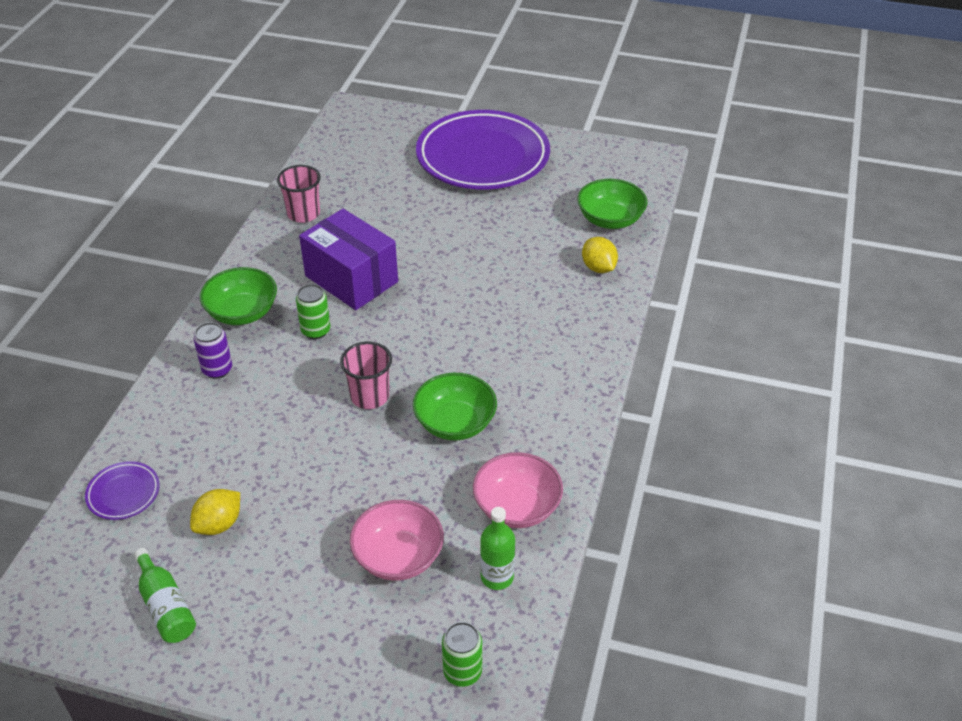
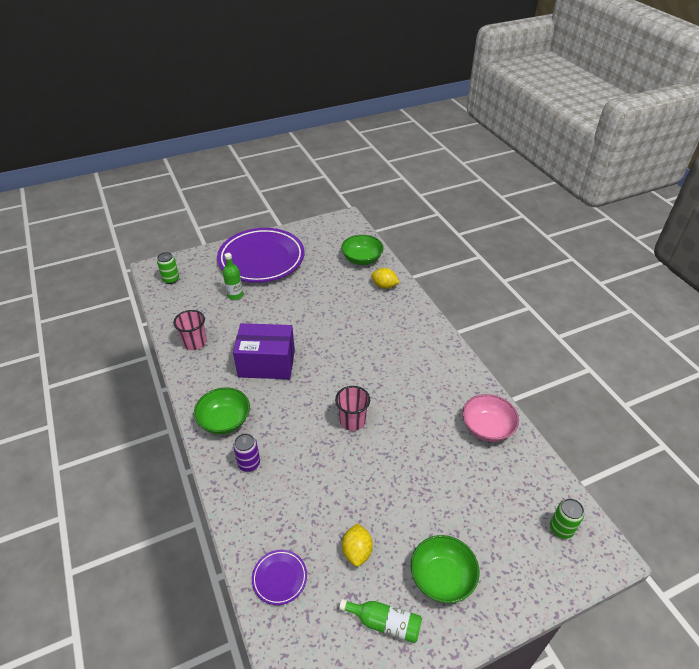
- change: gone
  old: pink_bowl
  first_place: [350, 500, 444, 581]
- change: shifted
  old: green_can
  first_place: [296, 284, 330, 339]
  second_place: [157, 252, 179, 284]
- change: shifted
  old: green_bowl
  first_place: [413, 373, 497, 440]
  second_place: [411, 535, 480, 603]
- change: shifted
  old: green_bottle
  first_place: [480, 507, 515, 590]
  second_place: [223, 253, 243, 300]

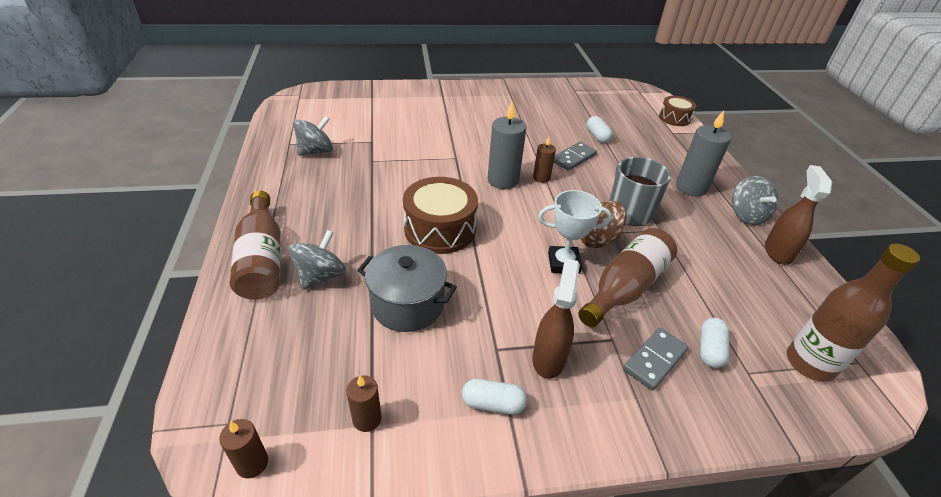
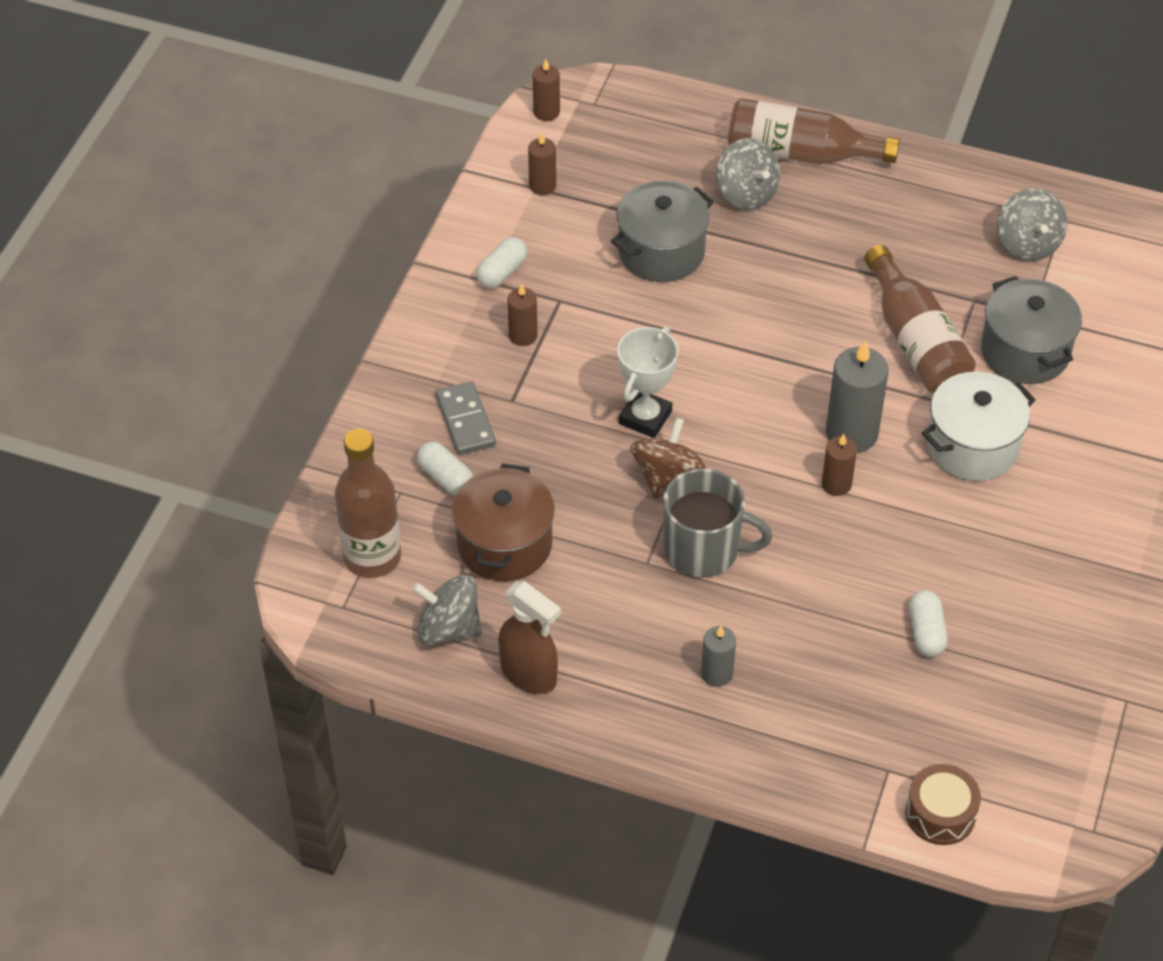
- change: gone
  old: brown_drum
  first_place: [403, 177, 478, 254]
- change: gone
  old: grey_domino
  first_place: [554, 142, 597, 171]
- change: new
  new: brown_pot
  second_place: [452, 463, 555, 581]
- change: new
  new: white_pot
  second_place: [922, 372, 1036, 481]
- change: new
  new: grey_pot
  second_place: [981, 276, 1082, 384]
- change: shifted
  old: brown_bottle
  first_place: [578, 228, 677, 327]
  second_place: [864, 245, 976, 393]
- change: shifted
  old: grey_spinning_top
  first_place: [732, 176, 778, 225]
  second_place: [412, 575, 482, 645]
- change: swapped
  old: brown_spray_bottle
  new: brown_candle
  first_place: [532, 258, 580, 379]
  second_place: [507, 283, 538, 346]
- change: rotated
  old: white_capsule
  first_place: [587, 116, 612, 143]
  second_place: [909, 590, 948, 657]
  degrees: 75
- change: scaled
  old: grey_candle
  first_place: [676, 110, 731, 197]
  second_place: [701, 626, 736, 687]
  factor: 0.56

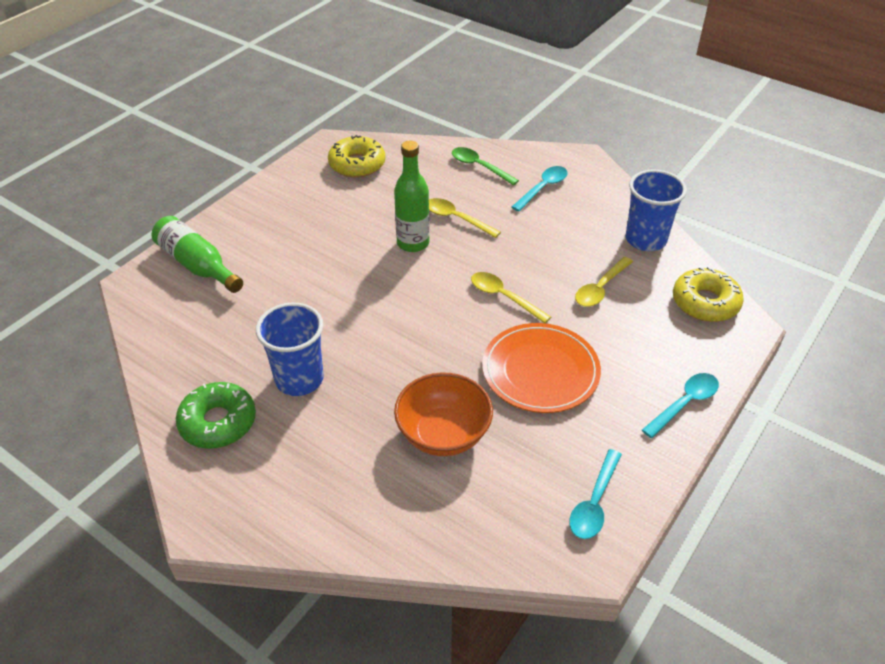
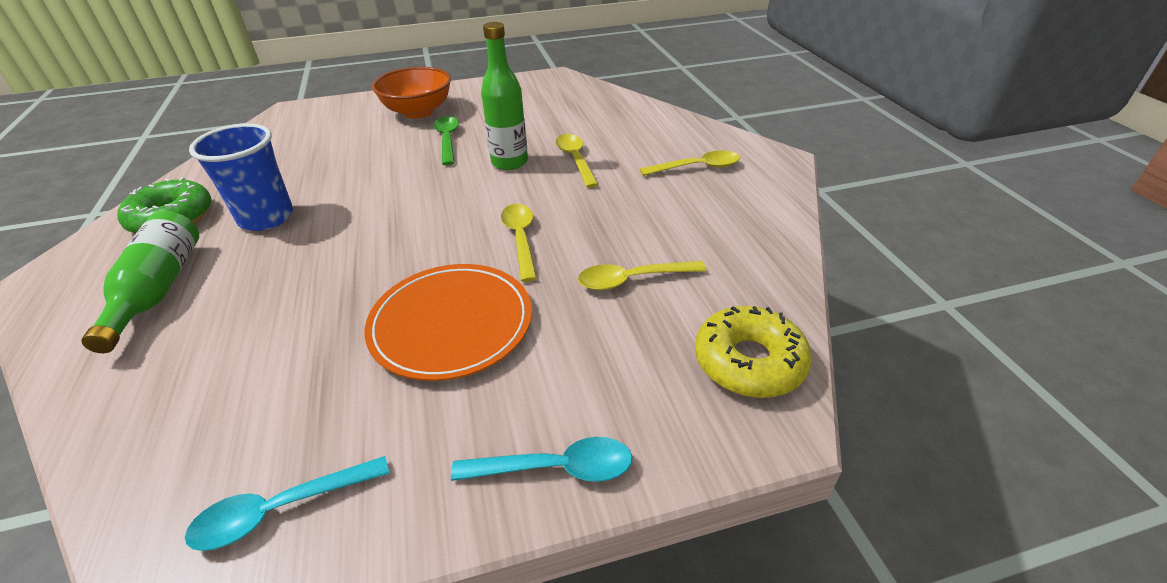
- change: gone
  old: yellow_donut
  first_place: [328, 135, 385, 178]
- change: gone
  old: blue_cup
  first_place: [625, 170, 687, 251]
- change: shifted
  old: green_bottle
  first_place: [152, 216, 243, 293]
  second_place: [82, 211, 199, 353]
- change: shifted
  old: orange_bowl
  first_place: [394, 372, 493, 456]
  second_place: [372, 67, 451, 119]
- change: shifted
  old: green_spoon
  first_place: [452, 147, 519, 186]
  second_place: [433, 116, 459, 165]
- change: repainted
  old: turquoise_spoon
  new: yellow_spoon
  first_place: [512, 166, 568, 211]
  second_place: [640, 150, 740, 176]

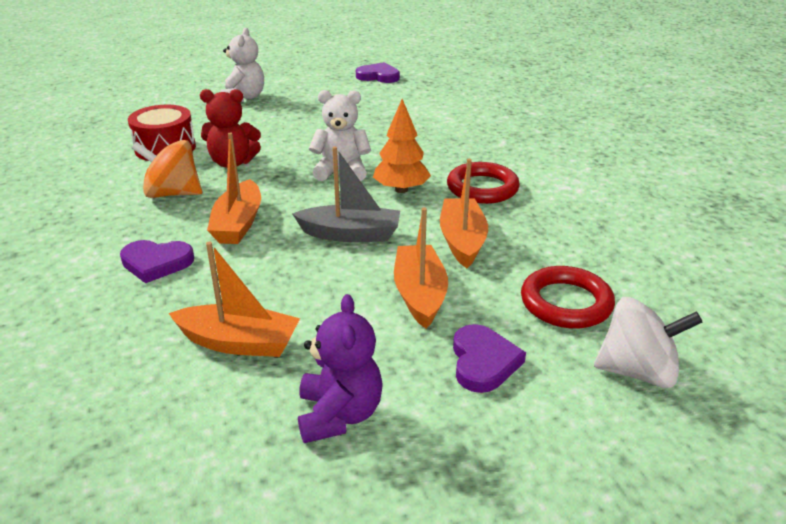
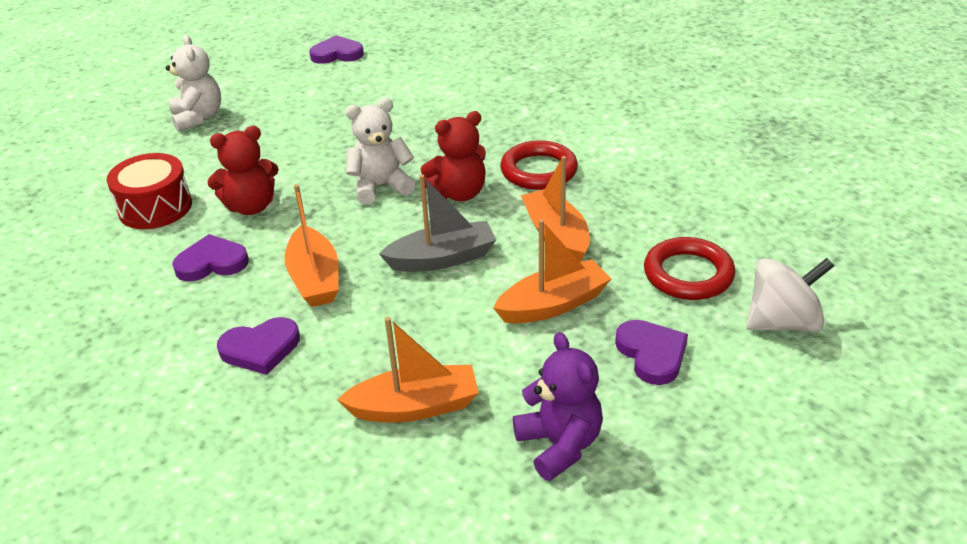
- change: swapped
  old: orange_spinning_top
  new: purple_heart
  first_place: [132, 140, 202, 198]
  second_place: [172, 234, 249, 281]
- change: swapped
  old: orange_tree
  new: red_teddy_bear
  first_place: [373, 99, 431, 193]
  second_place: [421, 111, 486, 201]
- change: rotated
  old: orange_boat
  first_place: [394, 208, 448, 329]
  second_place: [493, 219, 611, 324]
  degrees: 90

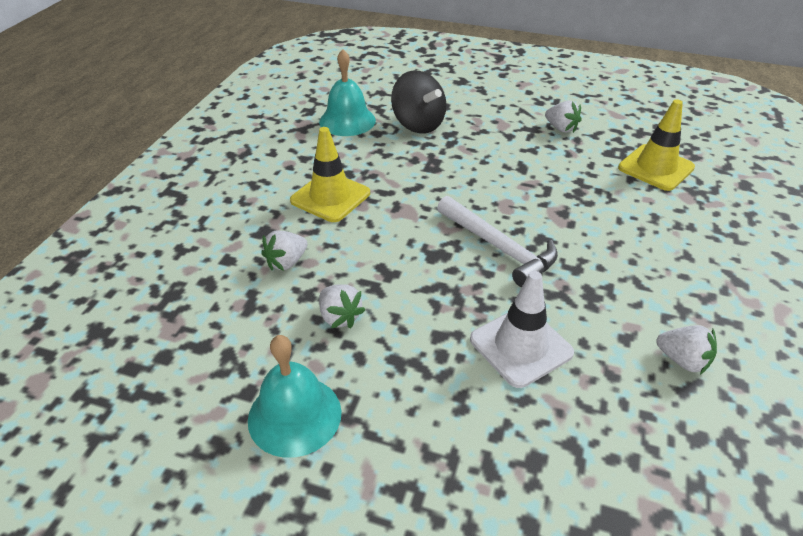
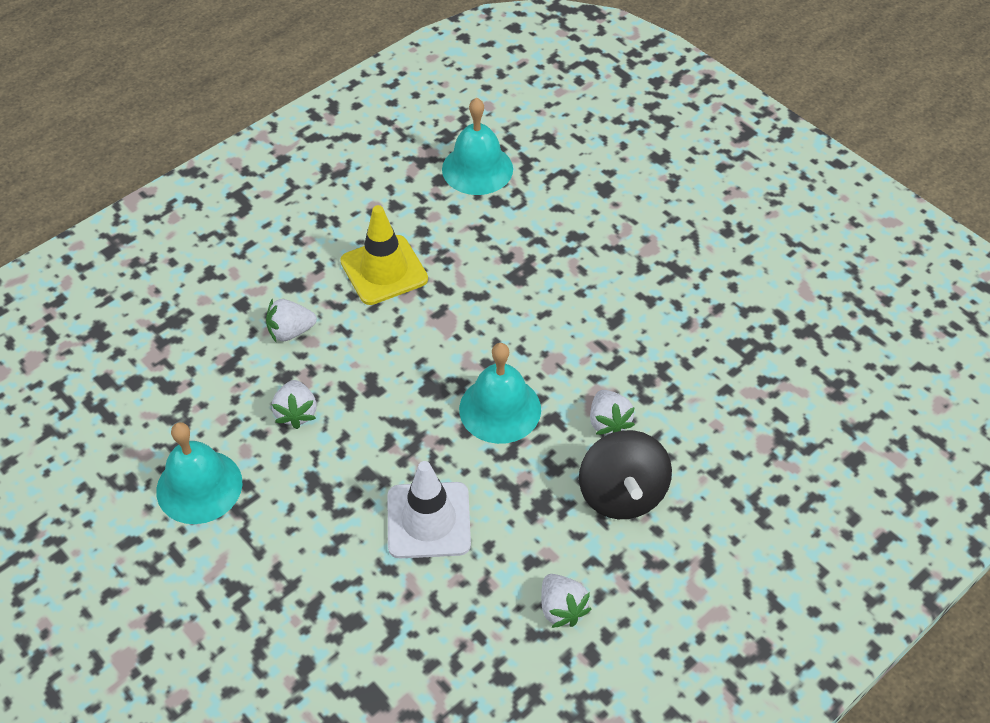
- change: gone
  old: yellow_traffic_cone
  first_place: [618, 99, 695, 191]
- change: shifted
  old: black_spinning_top
  first_place: [391, 70, 446, 134]
  second_place: [579, 430, 672, 519]
- change: shifted
  old: white_strawberry
  first_place: [545, 101, 582, 133]
  second_place: [590, 390, 635, 435]
- change: swapped
  old: white_hammer
  new: turquoise_bell
  first_place: [437, 196, 558, 287]
  second_place: [459, 343, 541, 444]

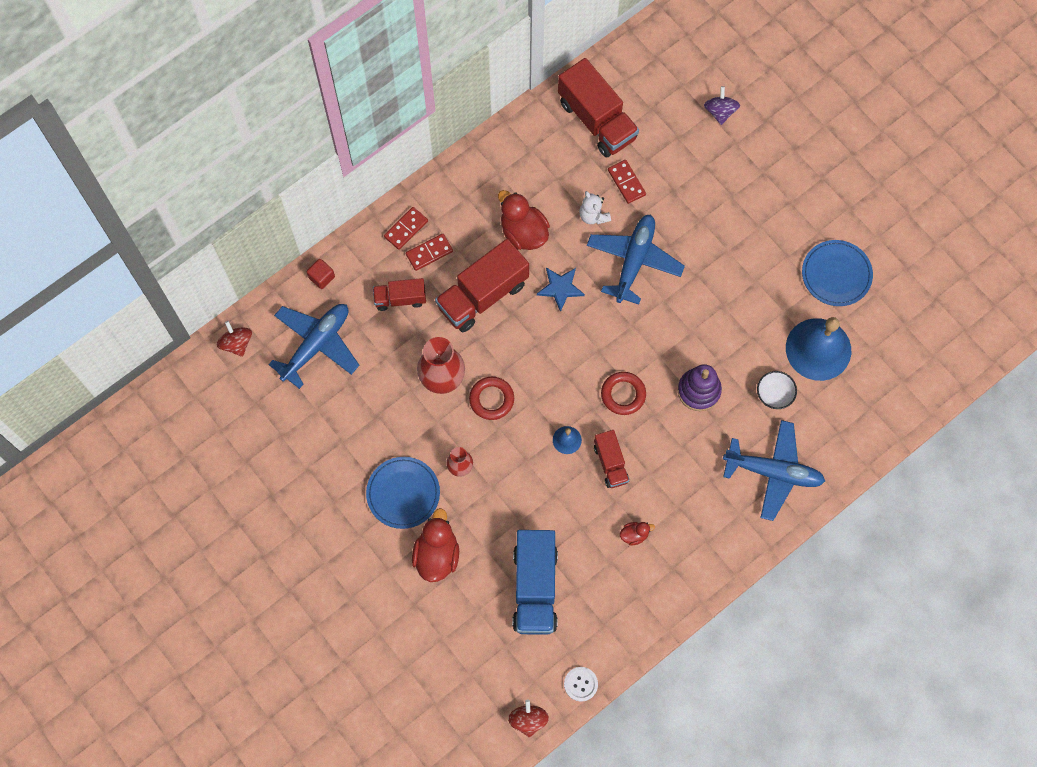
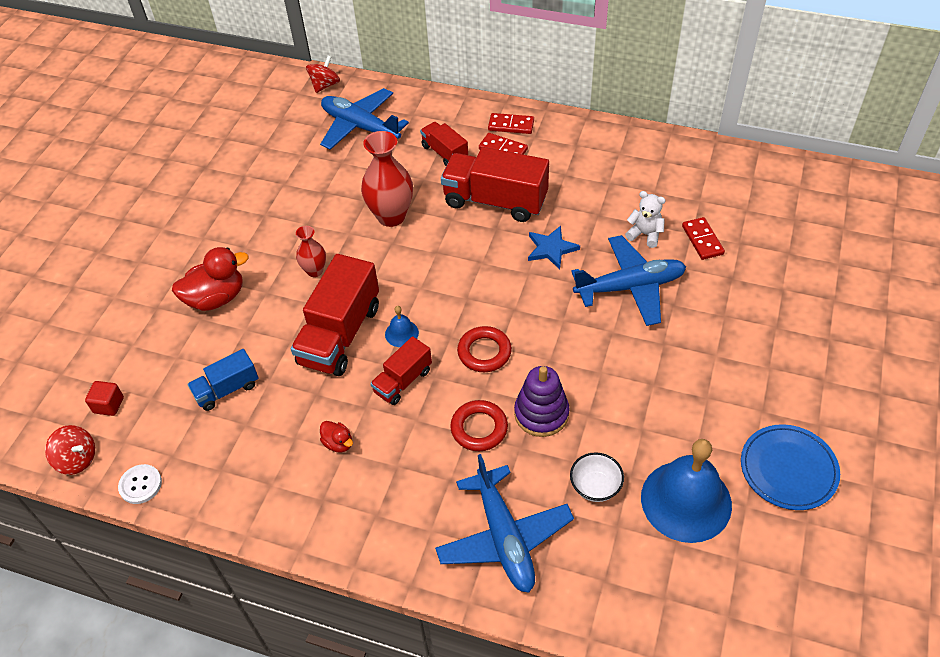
- change: gone
  old: blue_plate
  first_place: [366, 457, 440, 529]
- change: gone
  old: red_duck
  first_place: [498, 190, 550, 250]
- change: gone
  old: purple_spinning_top
  first_place: [704, 86, 740, 125]
- change: shifted
  old: red_cube
  first_place: [307, 259, 335, 289]
  second_place: [85, 381, 124, 416]
- change: shifted
  old: red_ring
  first_place: [469, 377, 514, 420]
  second_place: [450, 400, 508, 451]
- change: shifted
  old: red_truck
  first_place: [558, 58, 639, 157]
  second_place: [291, 254, 379, 376]
- change: rotated
  old: blue_plane
  first_place: [268, 304, 360, 389]
  second_place: [320, 88, 409, 150]
  degrees: -150
- change: rotated
  old: red_spinning_top
  first_place: [508, 699, 549, 737]
  second_place: [45, 425, 95, 475]
  degrees: 60
- change: rotated
  old: white_teddy_bear
  first_place: [579, 191, 611, 224]
  second_place: [625, 191, 666, 248]
  degrees: 90
- change: rotated
  old: red_domino
  first_place: [608, 160, 646, 204]
  second_place: [682, 217, 725, 260]
  degrees: -45
- change: scaled
  old: blue_truck
  first_place: [512, 530, 558, 635]
  second_place: [187, 349, 259, 411]
  factor: 0.55

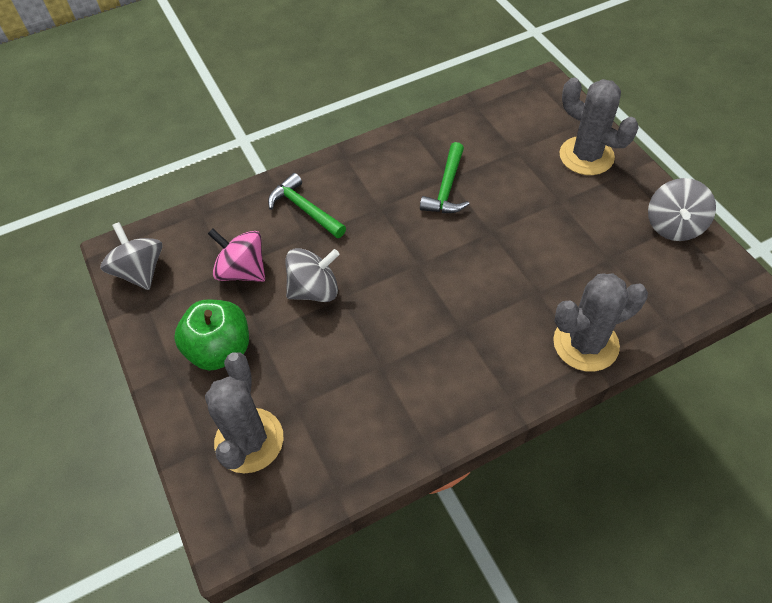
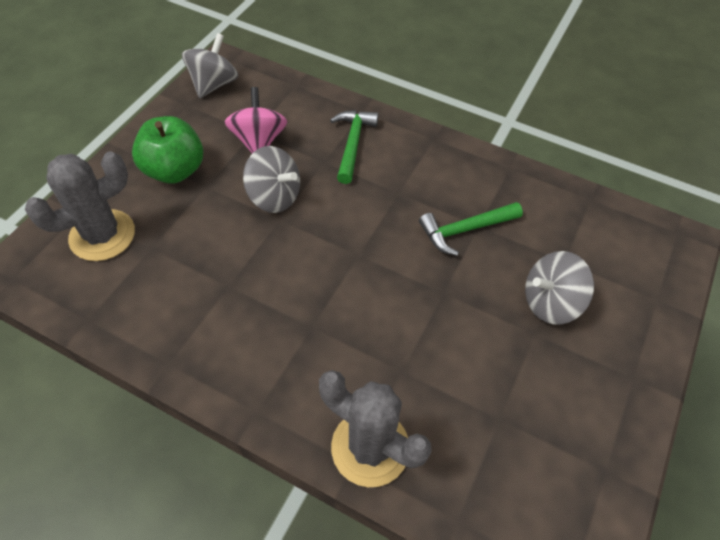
- change: gone
  old: grey_cactus
  first_place: [560, 77, 639, 175]
- change: shifted
  old: grey_spinning_top
  first_place: [648, 178, 716, 241]
  second_place: [525, 251, 594, 324]

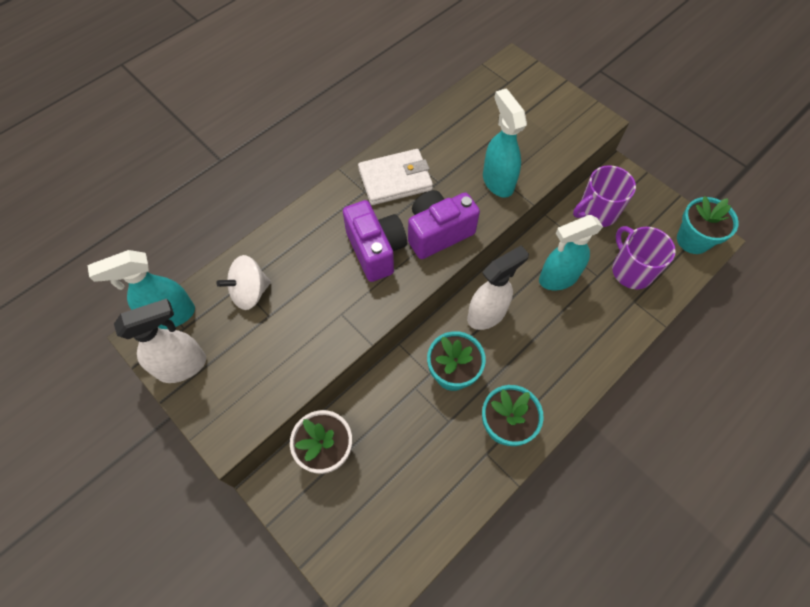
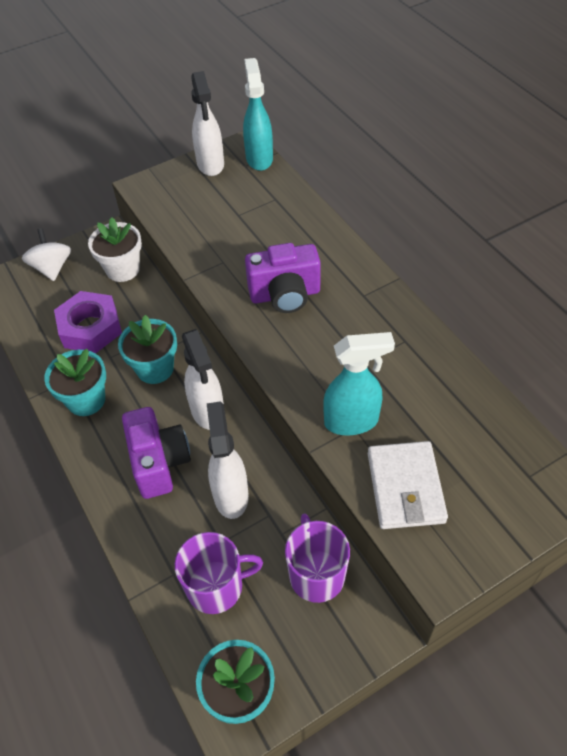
- change: new
  new: purple_nut
  second_place: [54, 291, 122, 353]
- change: shifted
  old: white_spinning_top
  first_place: [216, 255, 271, 310]
  second_place: [22, 228, 71, 281]
- change: shifted
  old: white_wallet
  first_place: [358, 149, 433, 205]
  second_place: [368, 441, 448, 529]
- change: shifted
  old: purple_camera
  first_place: [408, 190, 480, 259]
  second_place: [122, 407, 191, 499]
- change: repainted
  old: turquoise_spray_bottle
  new: white_spray_bottle
  first_place: [539, 215, 603, 290]
  second_place: [207, 401, 249, 519]

